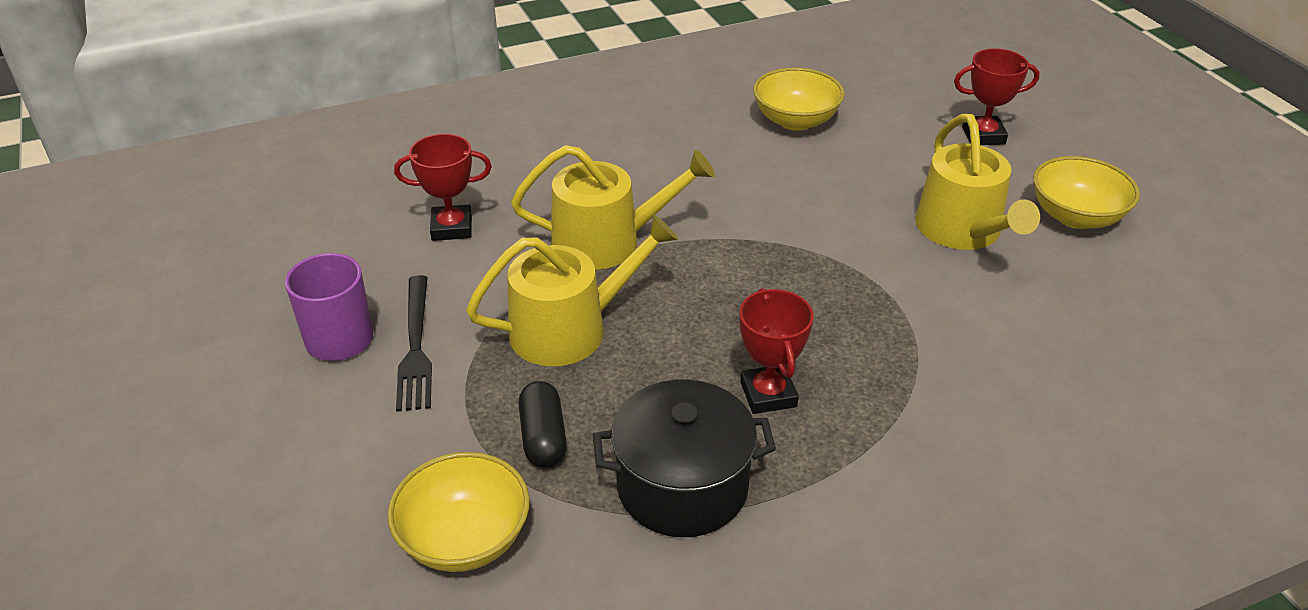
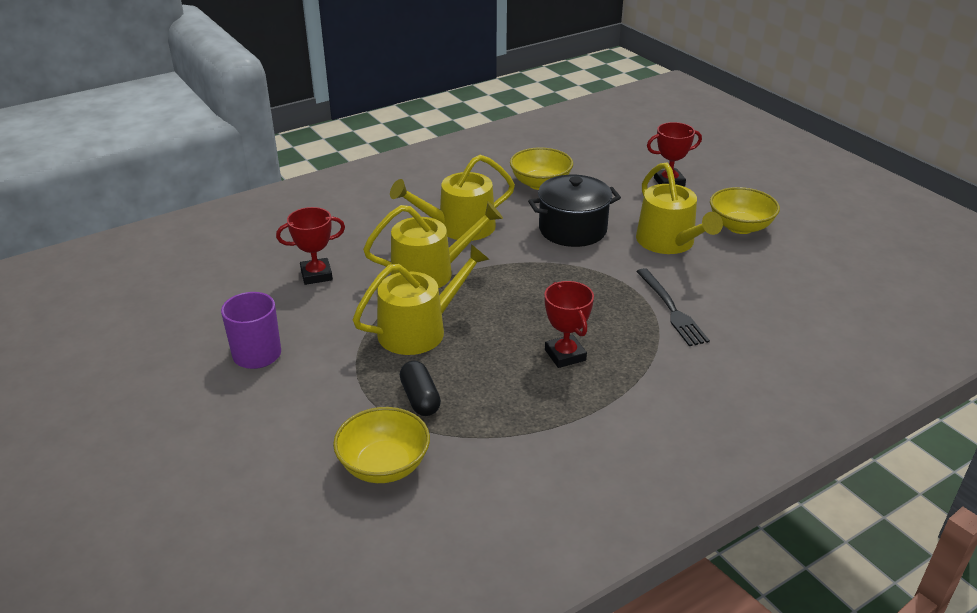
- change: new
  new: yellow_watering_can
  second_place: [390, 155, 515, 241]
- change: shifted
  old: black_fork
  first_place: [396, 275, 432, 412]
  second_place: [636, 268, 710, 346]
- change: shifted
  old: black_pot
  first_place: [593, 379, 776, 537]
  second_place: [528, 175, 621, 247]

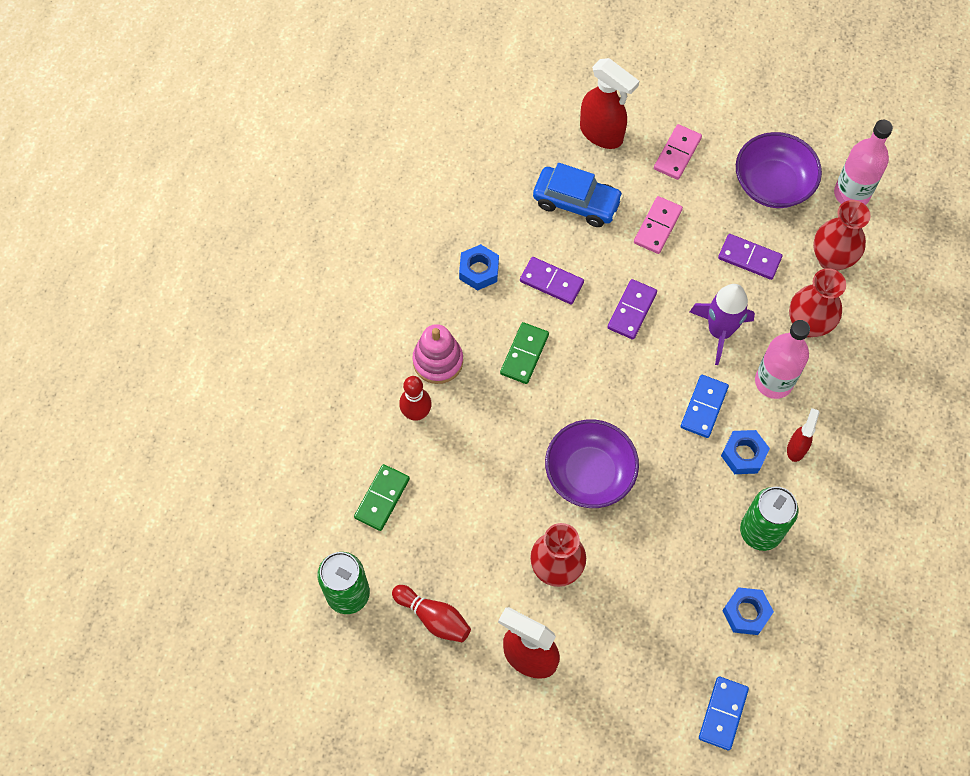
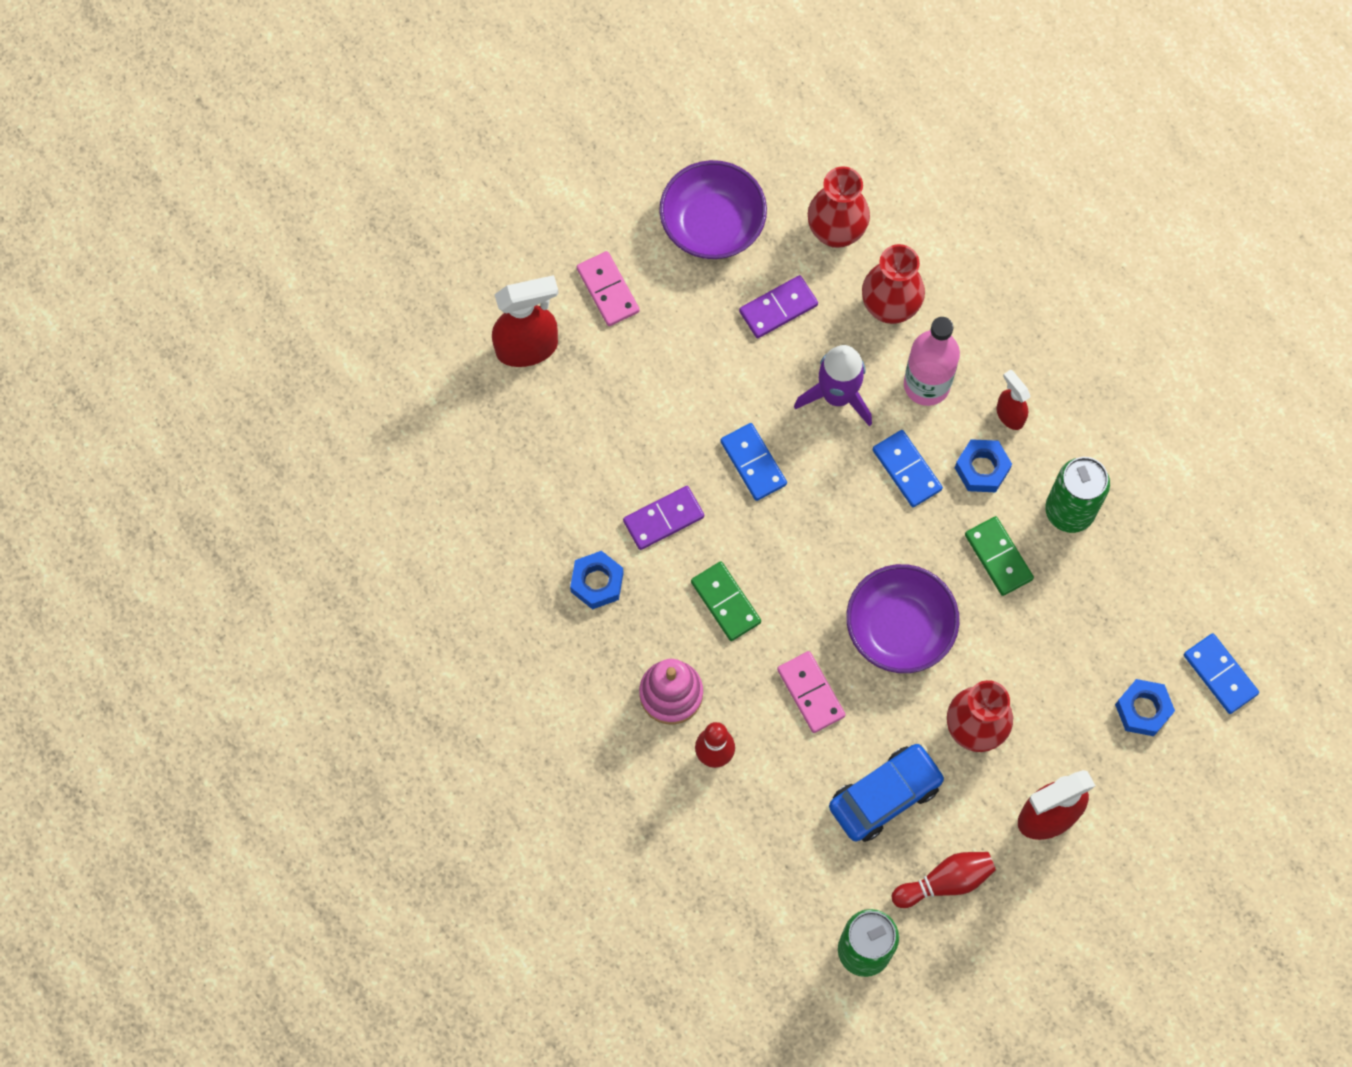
- change: gone
  old: pink_bottle
  first_place: [834, 120, 893, 205]
- change: shifted
  old: green_domino
  first_place: [354, 464, 410, 531]
  second_place: [965, 516, 1034, 596]
- change: shifted
  old: blue_car
  first_place: [533, 163, 624, 227]
  second_place: [829, 744, 945, 842]
- change: shifted
  old: pink_domino
  first_place: [634, 196, 683, 254]
  second_place: [777, 651, 846, 733]
- change: shifted
  old: blue_nut
  first_place: [722, 587, 774, 635]
  second_place: [1115, 679, 1175, 736]
- change: repainted
  old: purple_domino
  new: blue_domino
  first_place: [607, 279, 657, 340]
  second_place: [720, 423, 787, 501]

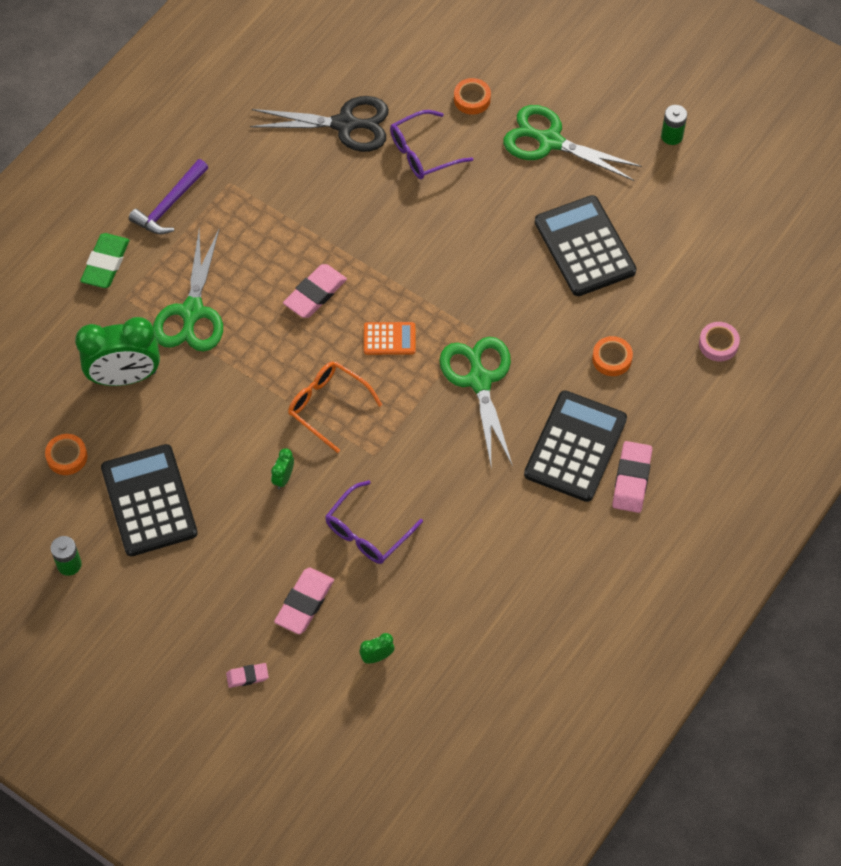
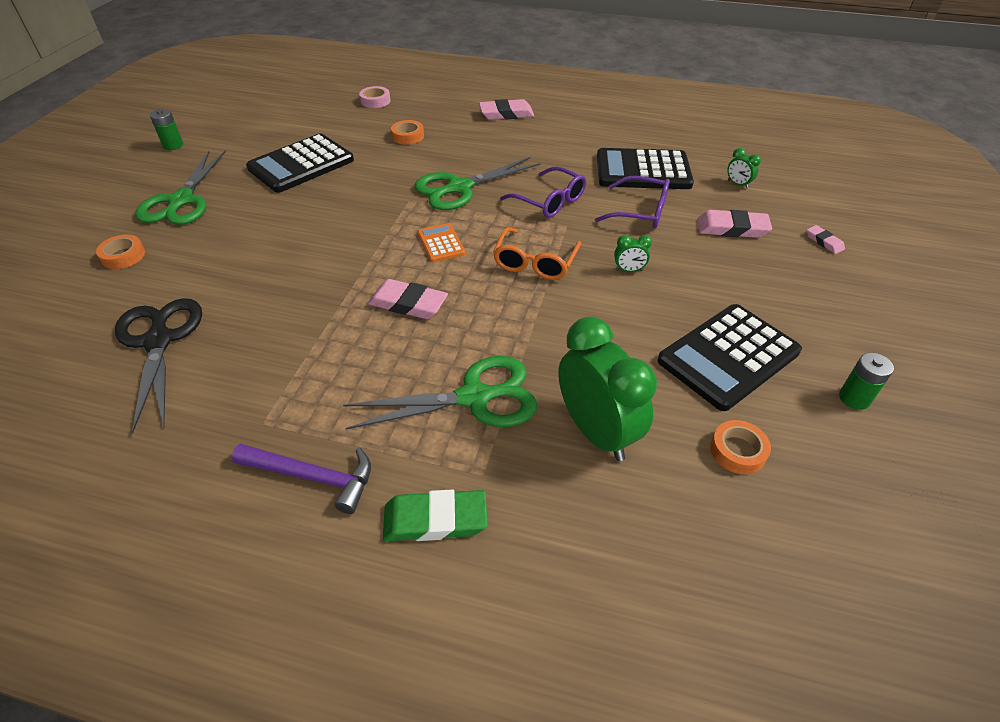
- change: shifted
  old: purple_glasses
  first_place: [390, 110, 473, 179]
  second_place: [500, 166, 586, 218]
- change: shifted
  old: black_calculator
  first_place: [524, 390, 627, 502]
  second_place: [597, 148, 694, 189]

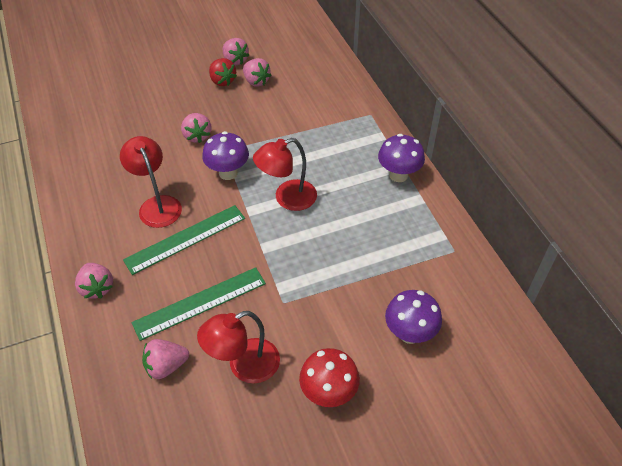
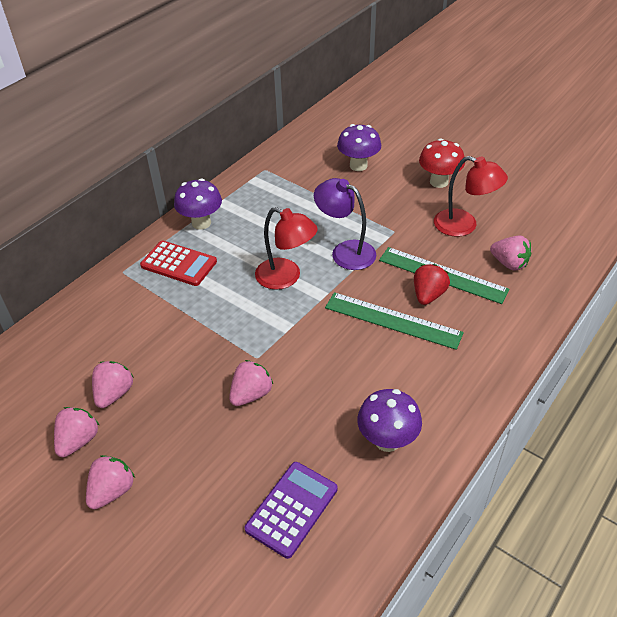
- change: gone
  old: red_lamp
  first_place: [120, 136, 182, 228]
- change: new
  new: red_calculator
  second_place: [140, 240, 217, 286]
- change: new
  new: purple_calculator
  second_place: [245, 462, 337, 559]
- change: new
  new: purple_lamp
  second_place: [314, 178, 377, 270]
- change: shifted
  old: pink_strawberry
  first_place: [75, 263, 113, 299]
  second_place: [86, 455, 135, 510]
- change: shifted
  old: purple_mushroom
  first_place: [202, 131, 249, 180]
  second_place: [357, 389, 422, 452]
- change: shifted
  old: red_strawberry
  first_place: [209, 58, 237, 86]
  second_place: [414, 264, 450, 305]

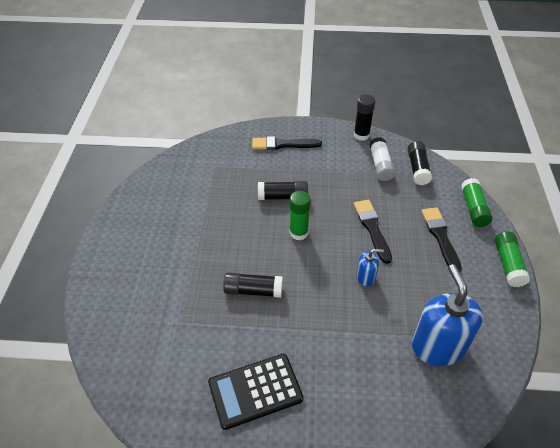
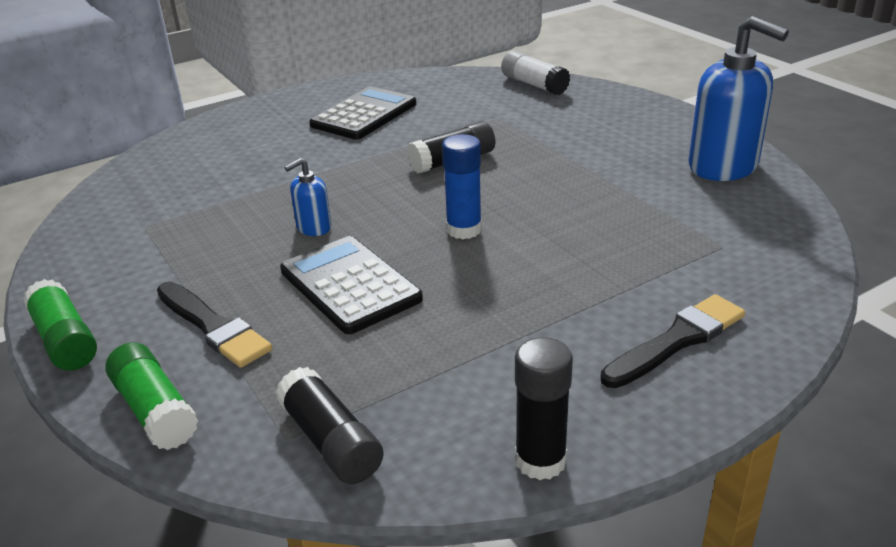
- change: gone
  old: black_glue_stick
  first_place: [258, 181, 308, 200]
- change: shifted
  old: white_glue_stick
  first_place: [369, 137, 395, 181]
  second_place: [501, 51, 570, 95]
- change: shifted
  old: blue_soap_dispenser
  first_place: [412, 264, 483, 366]
  second_place: [688, 16, 789, 181]
- change: swapped
  old: black_brush
  new: black_calculator
  first_place: [354, 200, 392, 264]
  second_place: [280, 236, 423, 334]
- change: repainted
  old: green_glue_stick
  new: blue_glue_stick
  first_place: [290, 191, 311, 240]
  second_place: [442, 134, 482, 239]

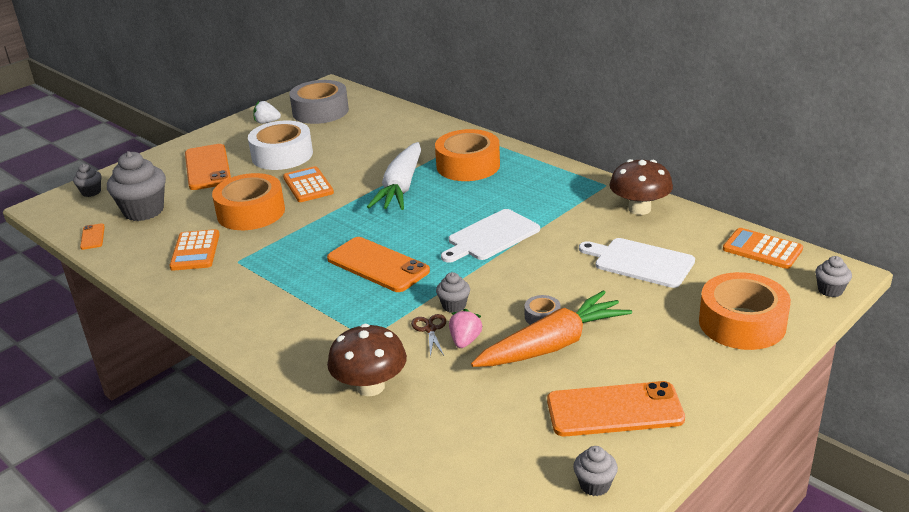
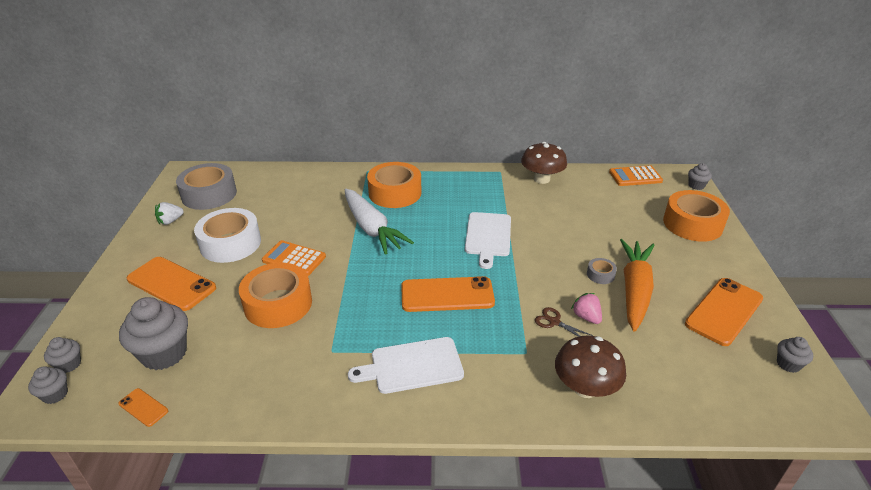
- change: gone
  old: orange_calculator
  first_place: [169, 229, 220, 271]
- change: shifted
  old: grey_cupcake
  first_place: [436, 272, 470, 313]
  second_place: [28, 366, 68, 404]
- change: shifted
  old: white_cutting_board
  first_place: [579, 238, 695, 288]
  second_place: [348, 337, 464, 394]

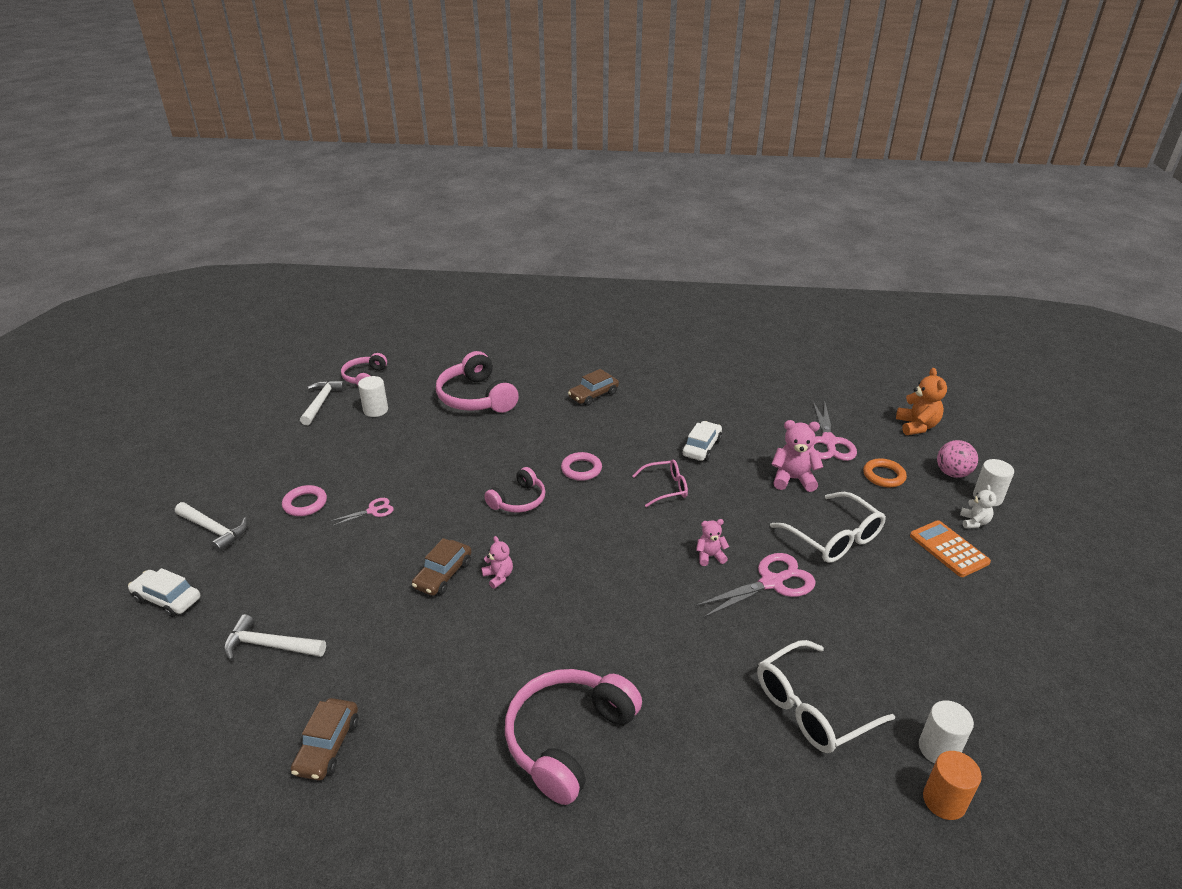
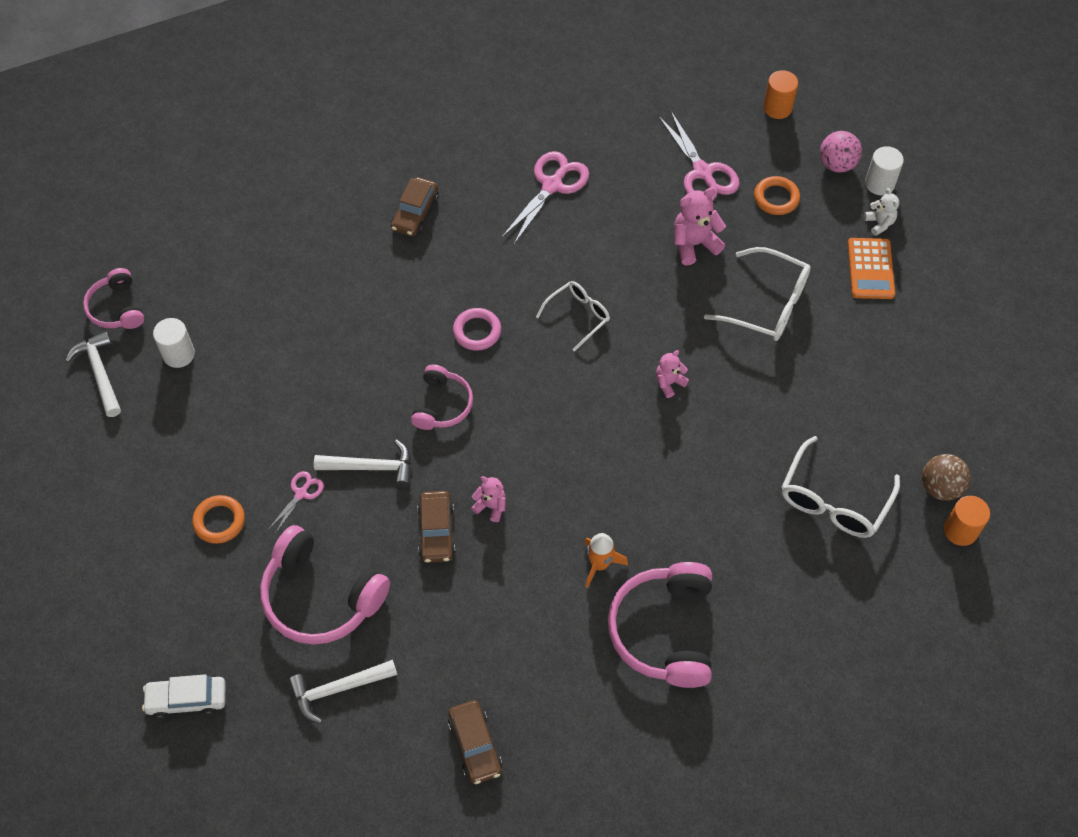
- change: gone
  old: white_car
  first_place: [682, 421, 722, 461]
- change: new
  new: orange_rocket
  second_place: [584, 533, 628, 588]
- change: shifted
  old: white_hammer
  first_place: [175, 502, 248, 552]
  second_place: [314, 439, 412, 487]
- change: shifted
  old: pink_headphones
  first_place: [436, 351, 519, 413]
  second_place: [260, 525, 390, 645]
- change: shifted
  old: pink_scissors
  first_place: [694, 553, 816, 618]
  second_place: [501, 151, 589, 245]
- change: swapped
  old: orange_teddy_bear
  new: orange_cylinder
  first_place: [896, 368, 947, 435]
  second_place: [763, 70, 798, 119]
- change: swapped
  old: white_cylinder
  new: brown_ball
  first_place: [919, 700, 974, 764]
  second_place: [922, 454, 971, 501]
- change: repainted
  old: pink_ring
  new: orange_ring
  first_place: [282, 485, 327, 516]
  second_place: [192, 495, 245, 544]
- change: repainted
  old: pink_glasses
  new: white_glasses
  first_place: [632, 459, 688, 507]
  second_place: [536, 281, 610, 352]
- change: rotated
  old: orange_calculator
  first_place: [910, 520, 991, 577]
  second_place: [848, 238, 895, 299]
  degrees: -120

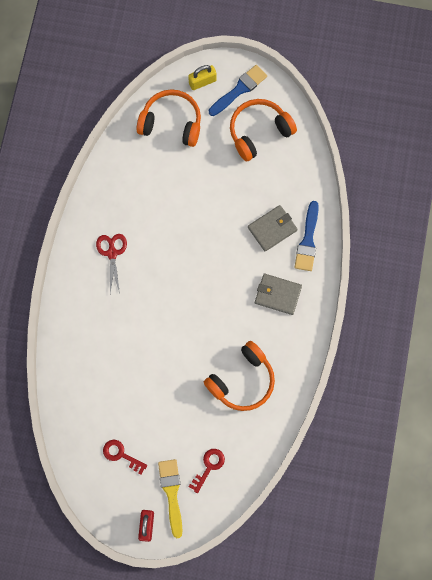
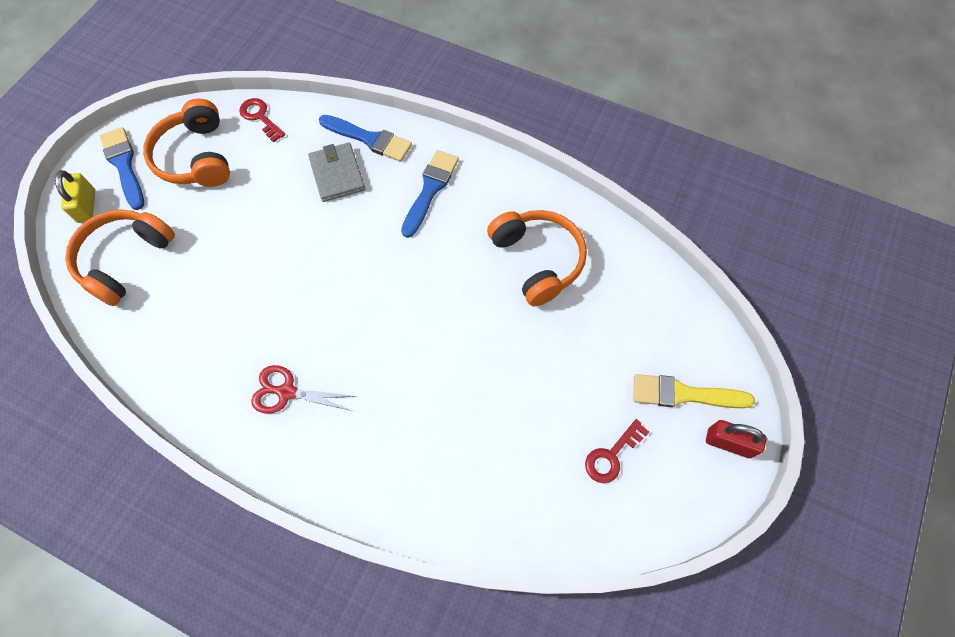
- change: shifted
  old: red_key
  first_place: [189, 449, 225, 493]
  second_place: [240, 98, 285, 143]
- change: swapped
  old: grey_wallet
  new: blue_brush
  first_place: [255, 274, 302, 315]
  second_place: [401, 150, 459, 238]

